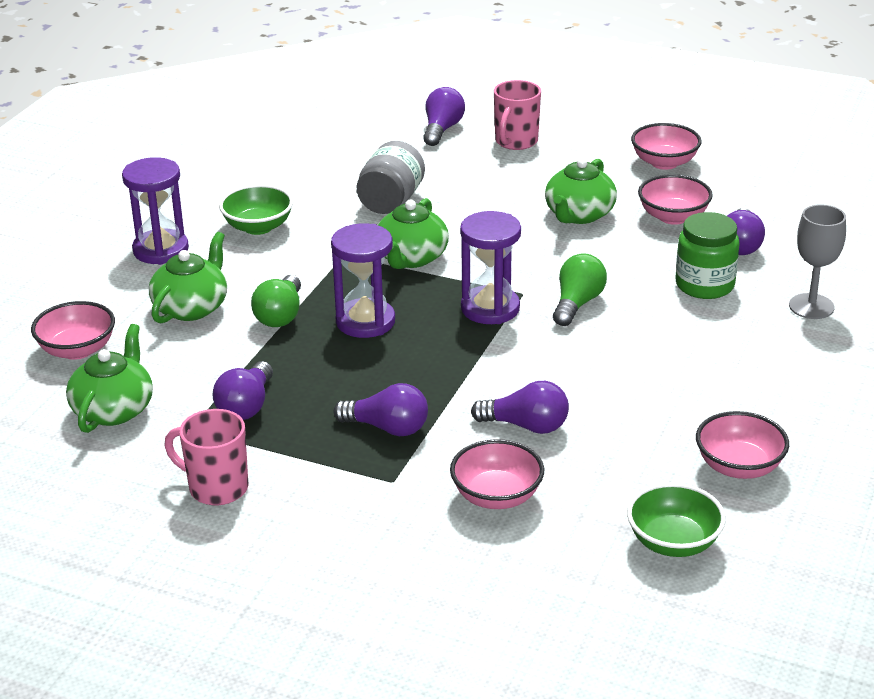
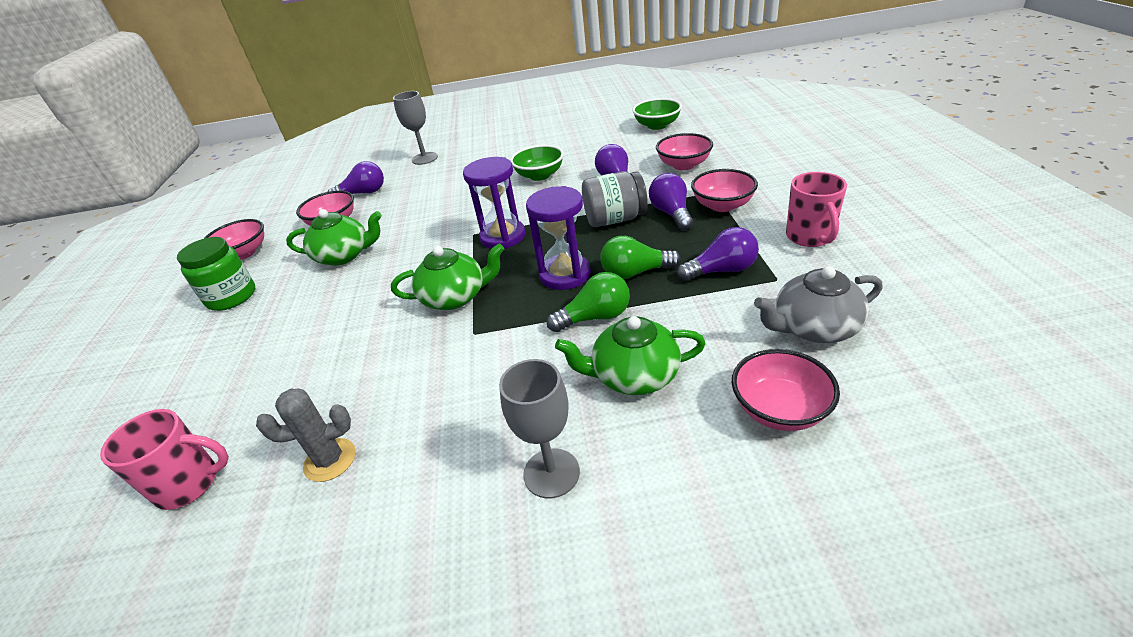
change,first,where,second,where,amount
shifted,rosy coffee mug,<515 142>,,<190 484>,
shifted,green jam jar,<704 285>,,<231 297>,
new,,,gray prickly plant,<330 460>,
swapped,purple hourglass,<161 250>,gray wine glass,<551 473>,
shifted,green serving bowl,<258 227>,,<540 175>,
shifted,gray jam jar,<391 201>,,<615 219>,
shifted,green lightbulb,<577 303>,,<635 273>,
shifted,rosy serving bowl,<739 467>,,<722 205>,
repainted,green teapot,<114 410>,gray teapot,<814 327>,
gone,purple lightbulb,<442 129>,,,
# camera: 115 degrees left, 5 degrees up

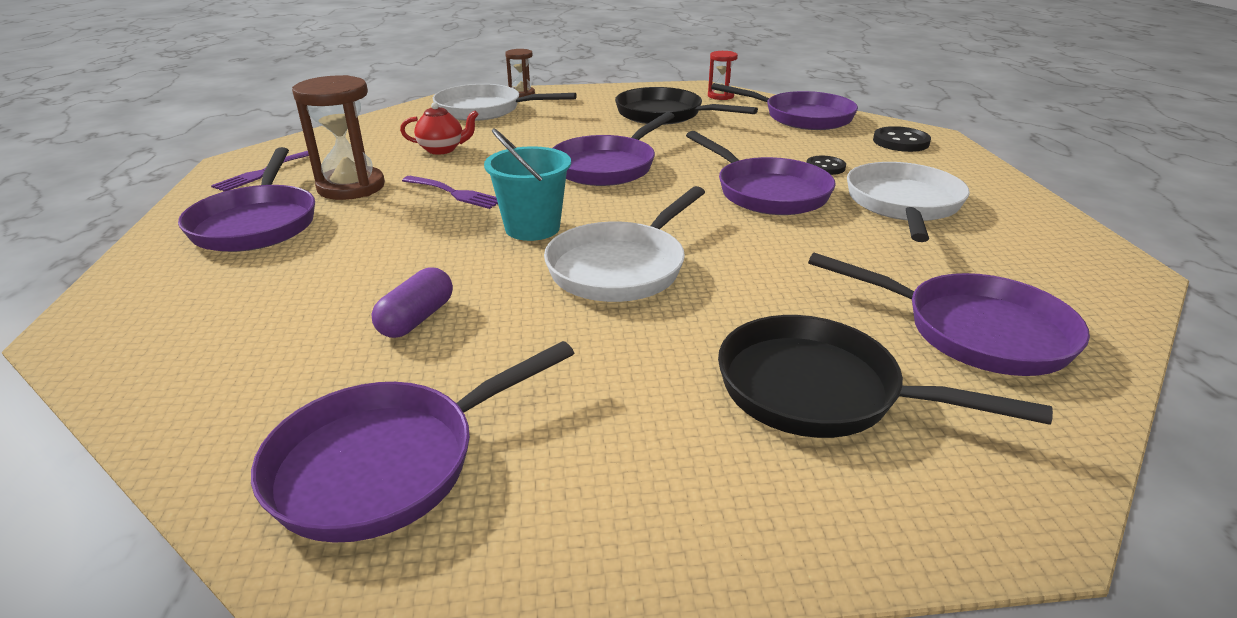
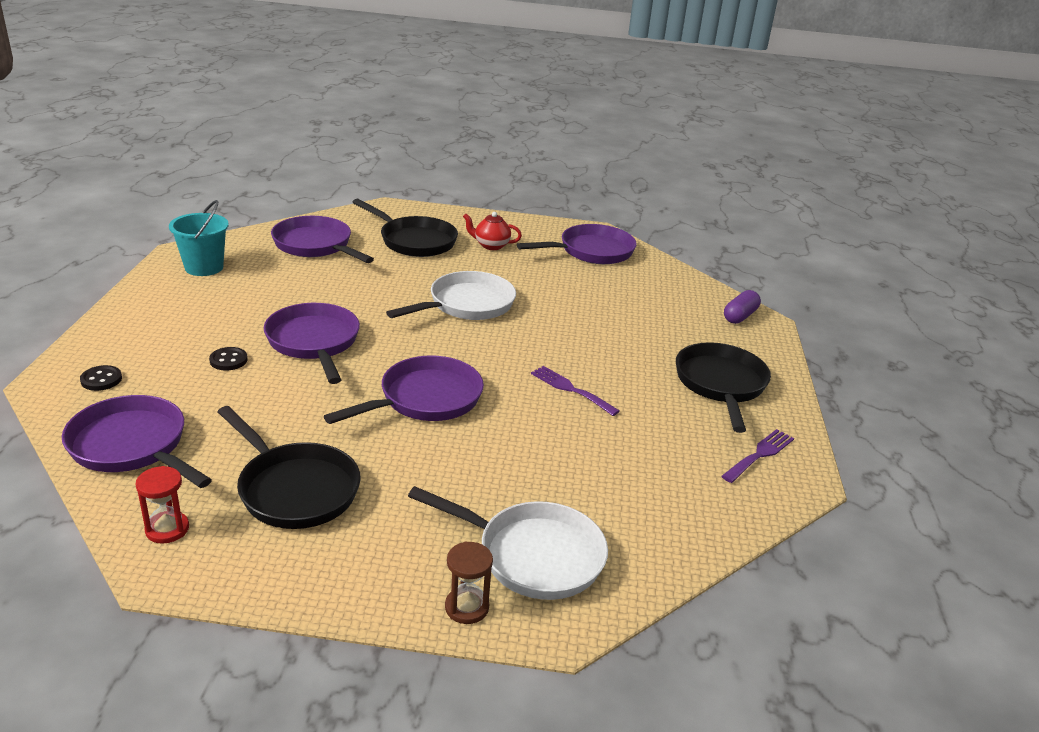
change,first,where,second,where,amount
scaled,ebony button,<900 142>,,<101 379>,x0.66
shifted,teal sand bucket,<532 228>,,<204 267>,
shifted,red teapot,<442 149>,,<491 245>,
repainted,purple pan,<257 223>,ebony pan,<720 384>,
shifted,purple pill,<416 319>,,<740 316>,
gone,brown hourglass,<351 187>,,,
gone,white pan,<903 205>,,,
# camera: 170 degrees left, 0 degrees up

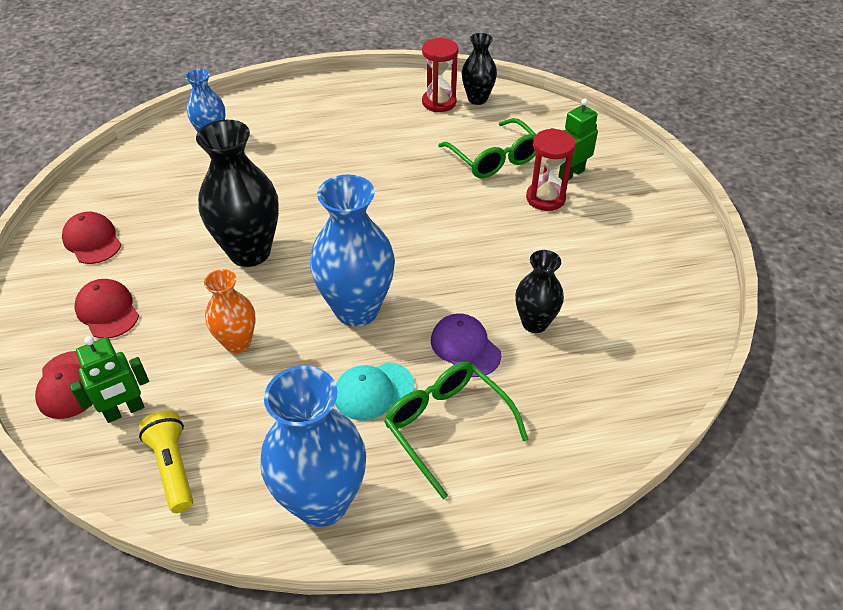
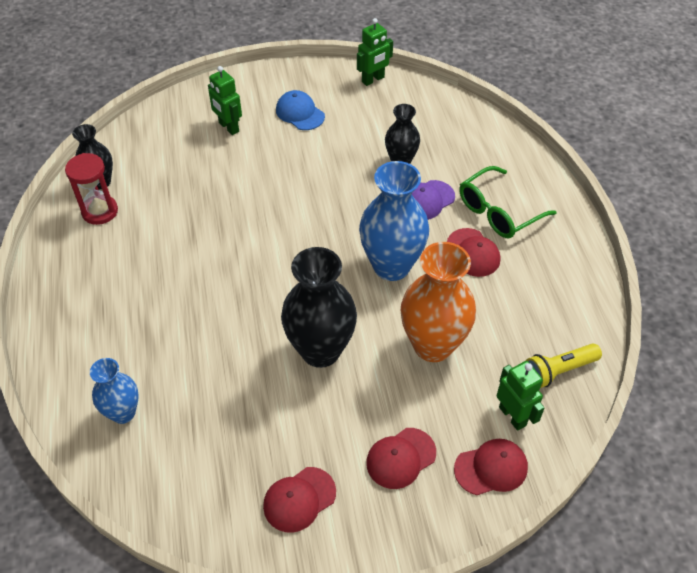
change,first,where,second,where,amount
new,,,cobalt peaked cap,<300 113>,
new,,,green toy robot,<373 80>,
scaled,bright orange tall vase,<237 343>,,<433 345>,x1.74
repainted,teal peaked cap,<373 391>,red peaked cap,<473 252>,
gone,cobalt tall vase,<322 502>,,,
gone,green eyeglasses,<494 159>,,,
gone,red hourglass,<545 198>,,,
# camera: 90 degrees left, 5 degrees up

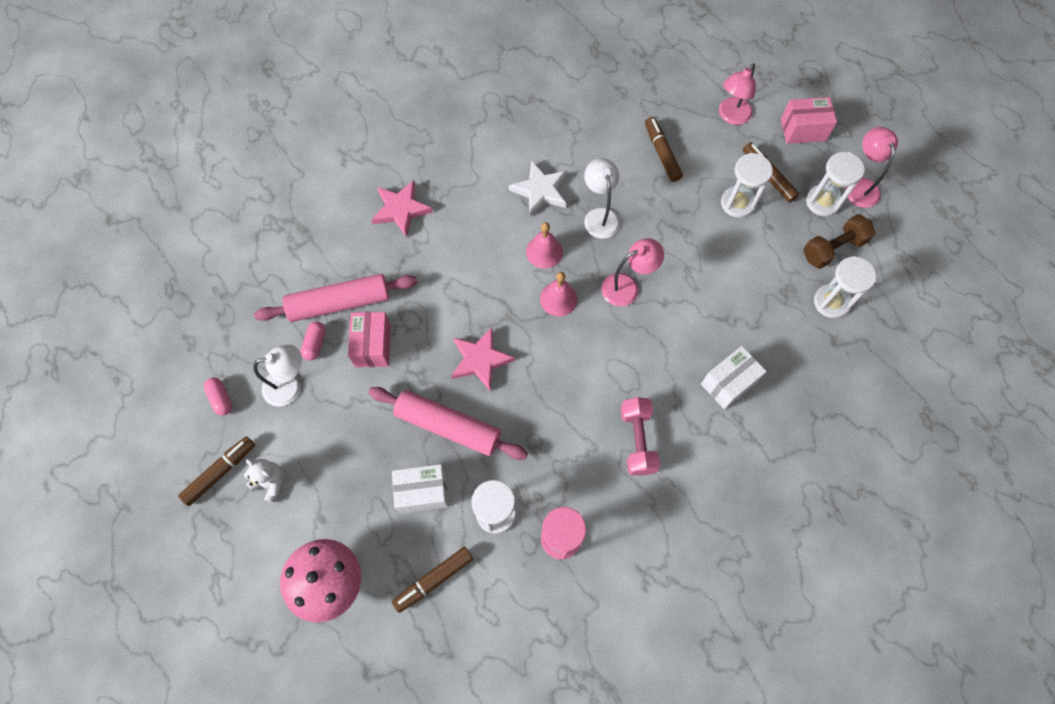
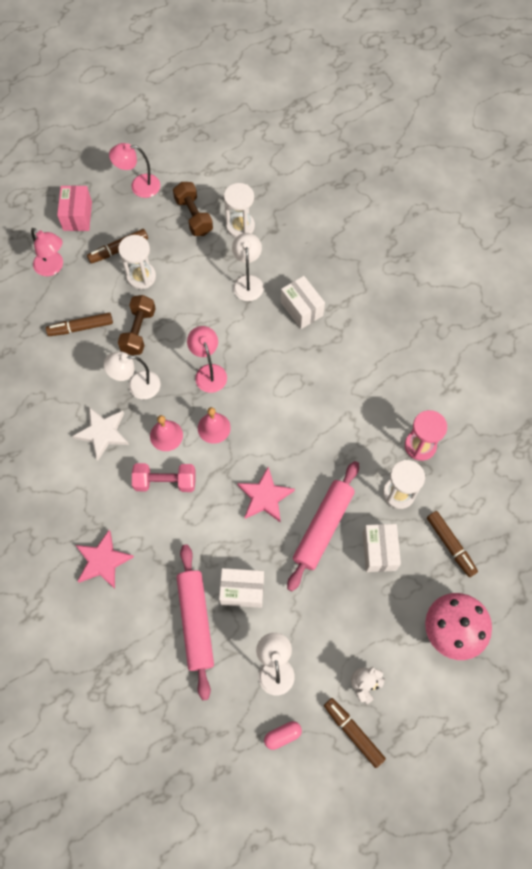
change,first,where,second,where,amount
new,,,brown dumbbell,<138 331>,
shifted,rosy dumbbell,<637 440>,,<165 481>,
repainted,rosy parcel,<373 345>,white parcel,<242 591>,
new,,,white desk lamp,<248 282>,
gone,rosy pill,<315 344>,,,
gone,white hourglass,<822 202>,,,
# camera: 85 degrees left, 0 degrees up

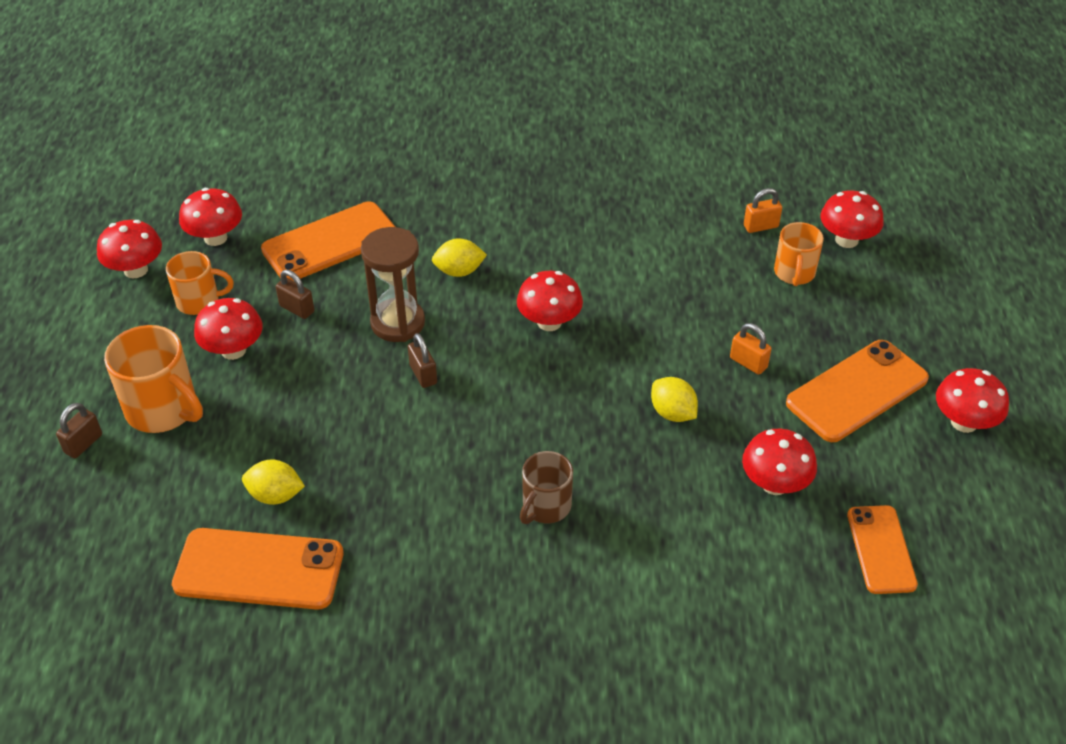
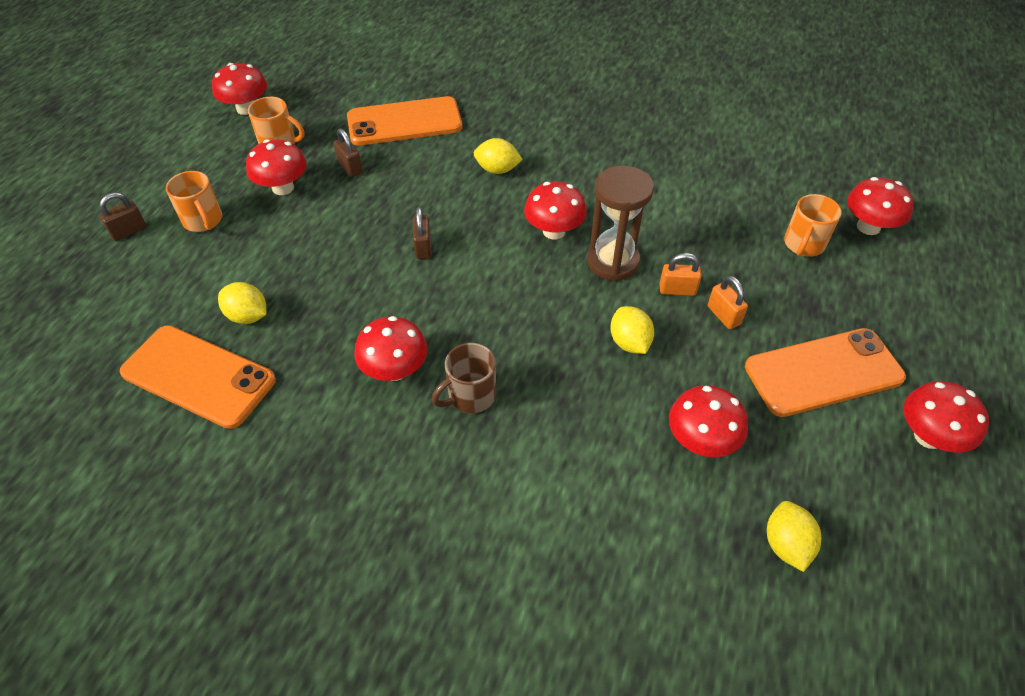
change,first,where,second,where,amount
scaled,bright orange coffee mug,<163 409>,,<203 220>,x0.64
shifted,red mushroom,<215 238>,,<395 370>,
shifted,brown hourglass,<398 323>,,<612 262>,
shifted,bright orange padlock,<760 226>,,<677 290>,
swapped,bright orange phone,<881 549>,bright yellow citrus fruit,<786 544>,
# camera: 20 degrees right, 5 degrees up

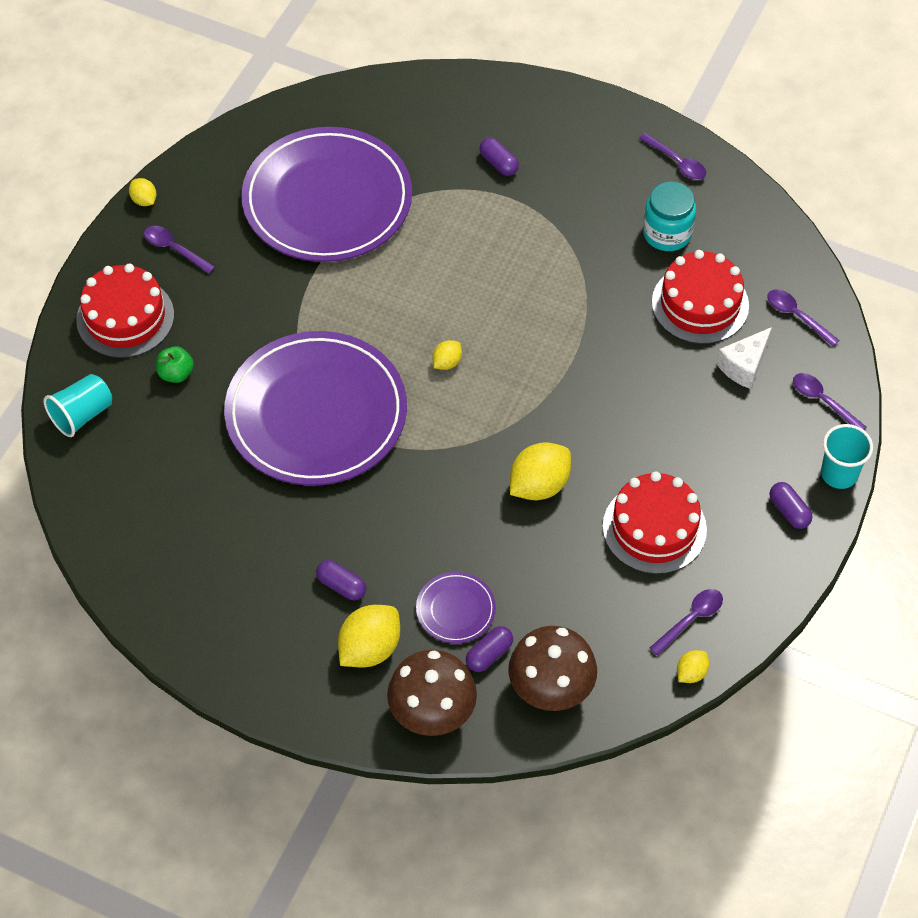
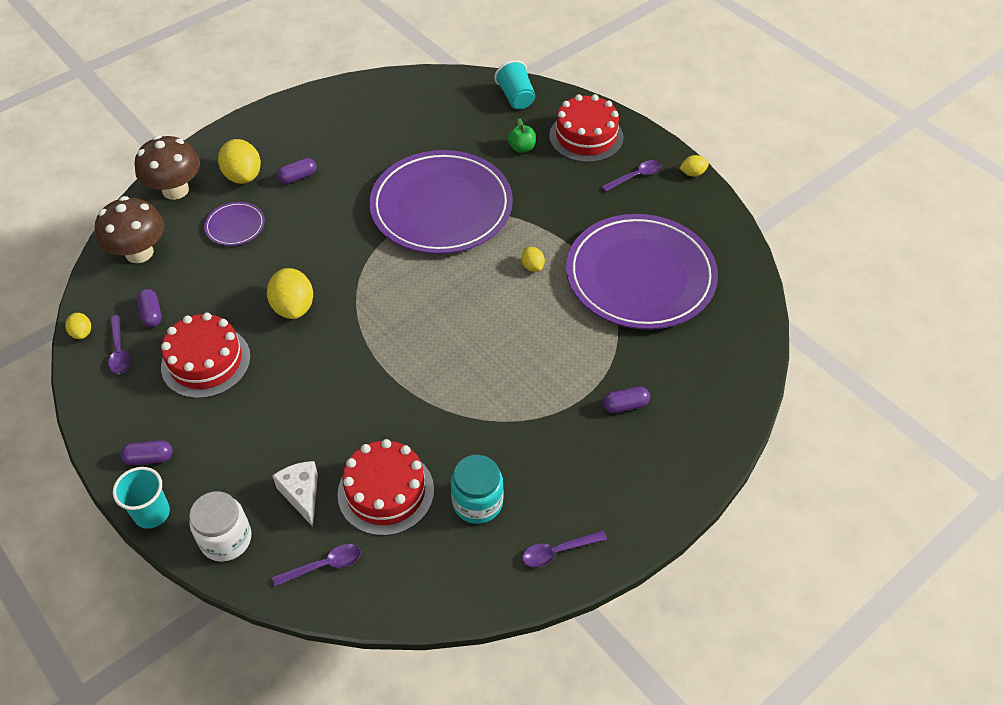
change,first,where,second,where,amount
shifted,purple pill,<489 654>,,<151 314>,
swapped,purple spoon,<823 401>,white jam jar,<226 539>,
shifted,bright yellow citrus fruit,<447 362>,,<532 266>,
# camera: 115 degrees right, 5 degrees down

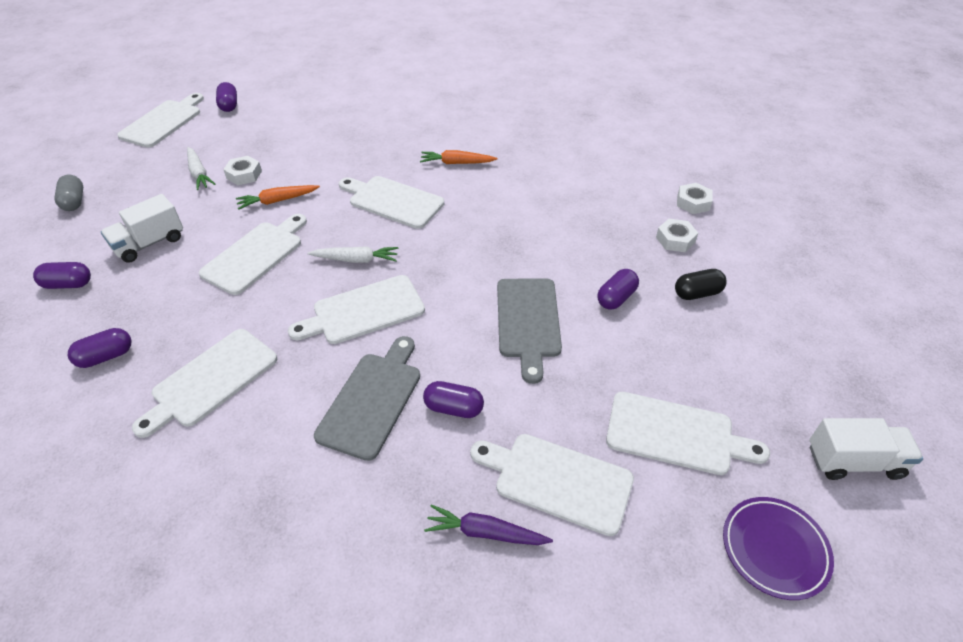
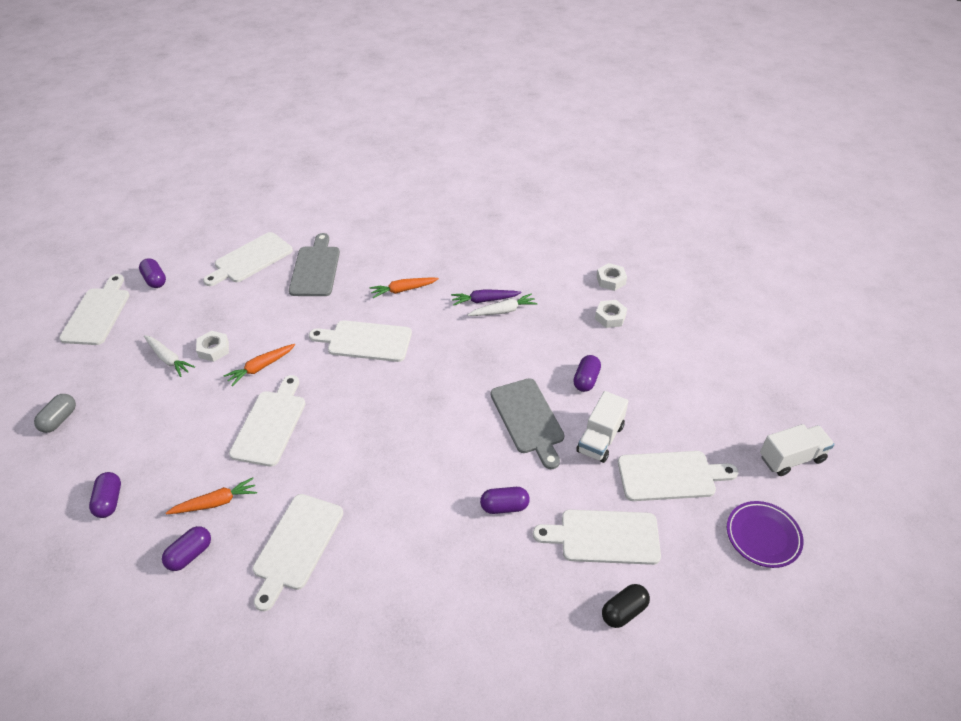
change,first,where,second,where,amount
rotated,gray pill,<74 201>,,<59 419>,60 degrees clockwise
rotated,purple pill,<68 284>,,<109 501>,75 degrees counterclockwise
new,,,bright orange toy carrot,<216 502>,
shifted,white bread board,<364 311>,,<251 259>,
shifted,gray bread board,<372 400>,,<315 269>,
shifted,purple toy carrot,<485 532>,,<484 300>,
shifted,white toy carrot,<356 260>,,<503 311>,
shifted,white lorry,<149 243>,,<600 439>,
shifted,ebony pill,<697 293>,,<624 611>,
# camera: 20 degrees left, 0 degrees up

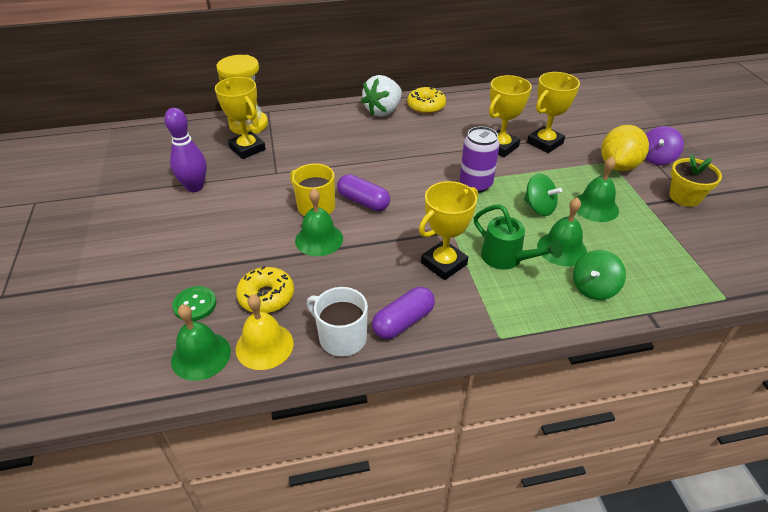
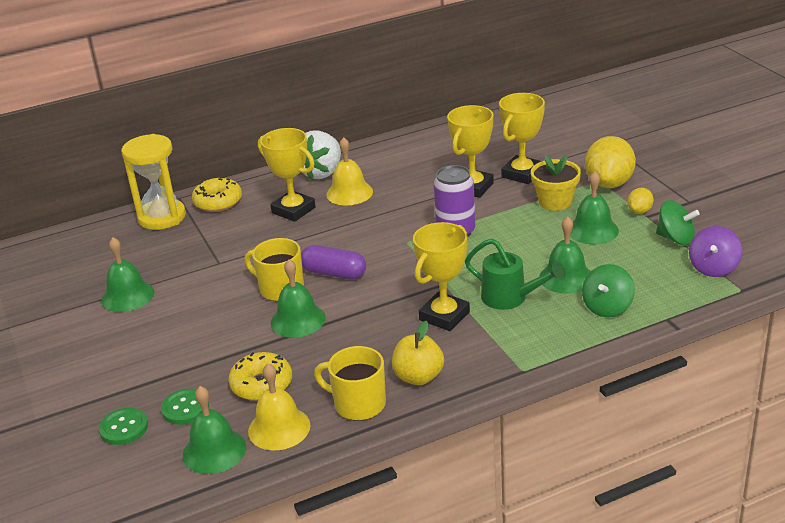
change,first,where,second,where,amount
new,,,green button,<124 428>,
swapped,purple bowling pin,<195 187>,green bell,<127 296>,
shifted,bright yellow doughnut,<426 106>,,<218 202>,
shifted,bright yellow award cup,<247 148>,,<293 210>,
repainted,white coffee mug,<341 337>,bright yellow coffee mug,<358 404>,
new,,,bright yellow bell,<349 193>,
swapped,purple pill,<403 321>,bright yellow apple fruit,<418 377>,
shifted,bright yellow potted plant,<685 197>,,<555 202>,
new,,,bright yellow citrus fruit,<639 211>,
shifted,green whirligig,<539 208>,,<675 238>,
shifted,purple whirligig,<656 158>,,<713 268>,
# camera: 10 degrees left, 10 degrees down

